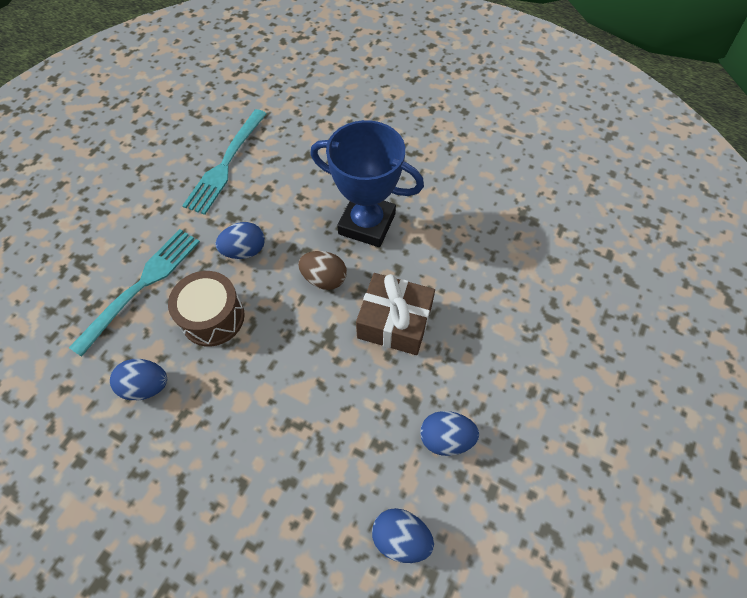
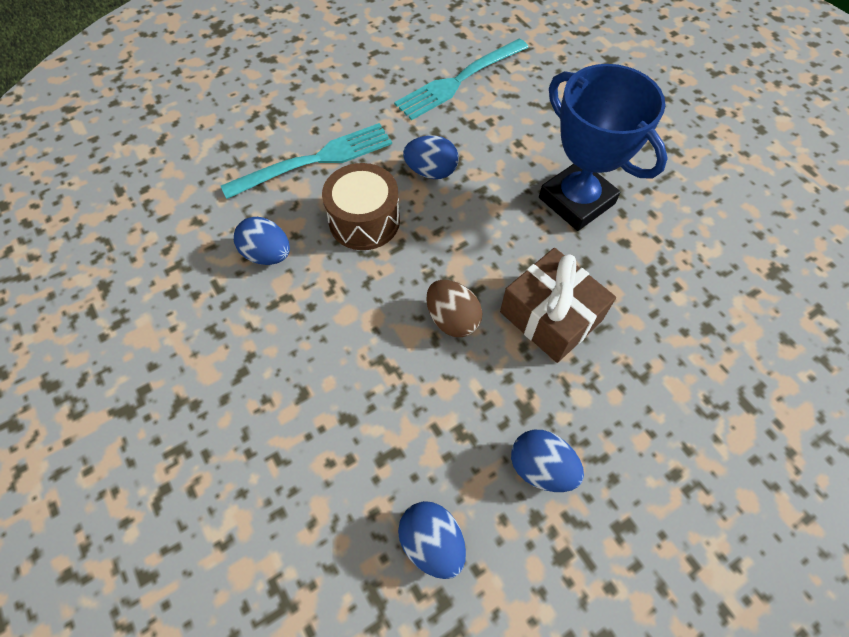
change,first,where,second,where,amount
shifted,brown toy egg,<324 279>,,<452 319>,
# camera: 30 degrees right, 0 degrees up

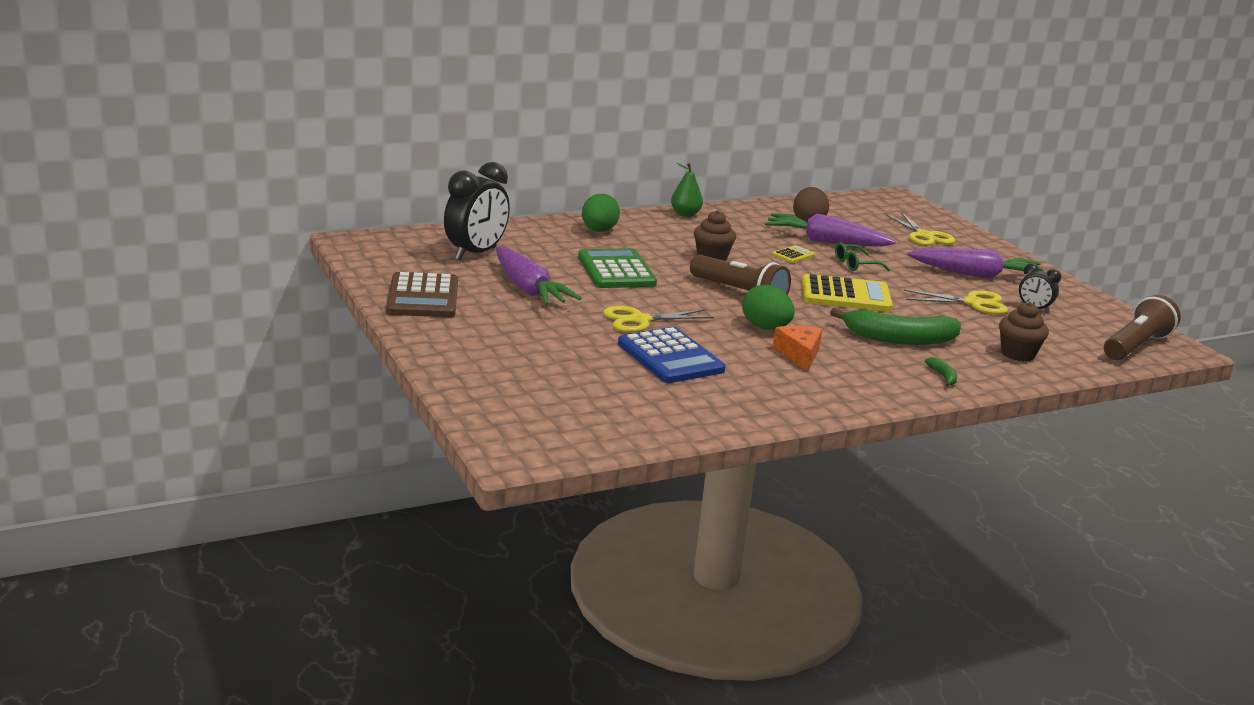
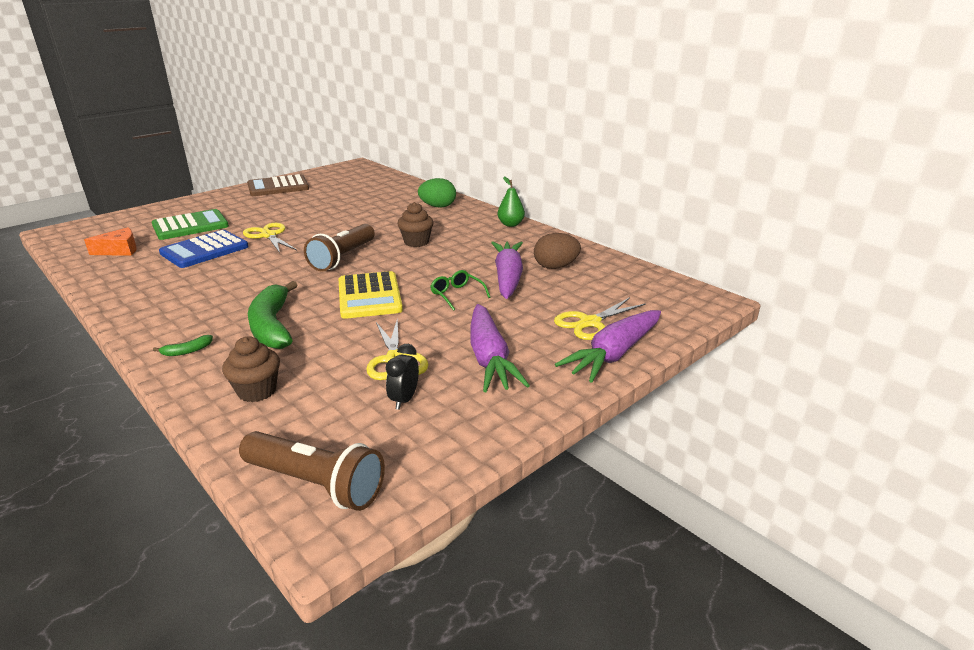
change,first,where,second,where,amount
shifted,bright orange cheese,<799 355>,,<119 250>,
shifted,green adding machine,<616 270>,,<190 226>,
shifted,purple toy carrot,<529 289>,,<613 355>,
gone,ebony alarm clock,<476 254>,,,
gone,green toy egg,<765 328>,,,
gone,bright yellow adding machine,<793 255>,,,
# camera: 75 degrees right, 5 degrees up

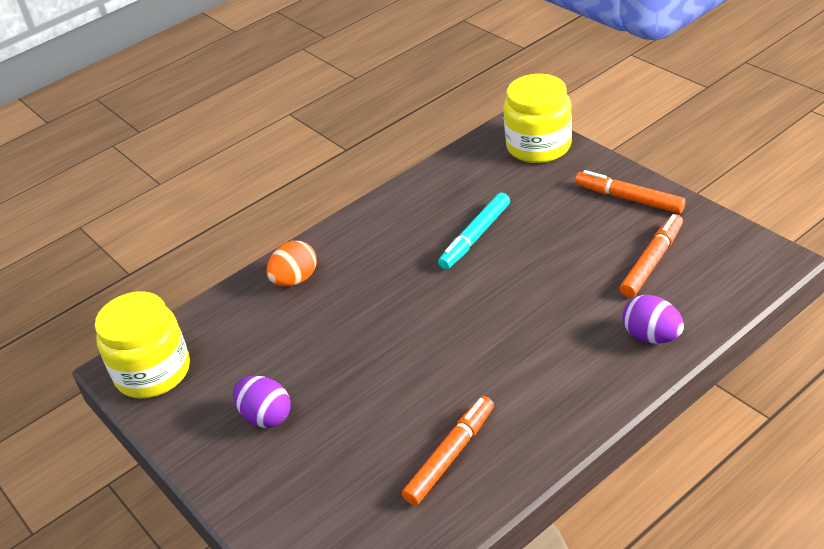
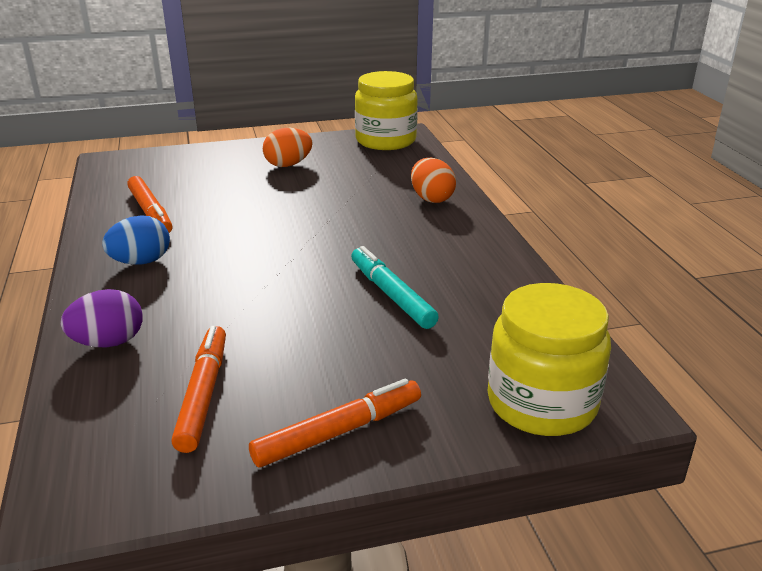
change,first,where,second,where,amount
new,,,cobalt toy egg,<141 262>,
rotated,bright orange marker,<652 261>,,<204 394>,150 degrees counterclockwise
repainted,purple toy egg,<266 416>,bright orange toy egg,<288 165>,
# camera: 110 degrees right, 10 degrees down

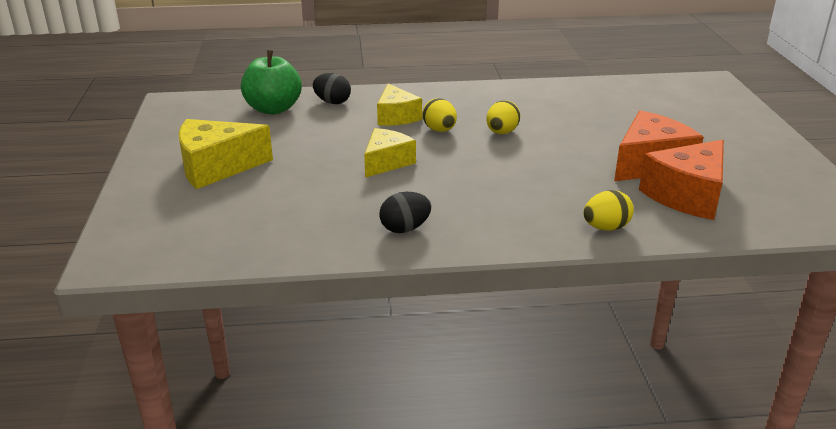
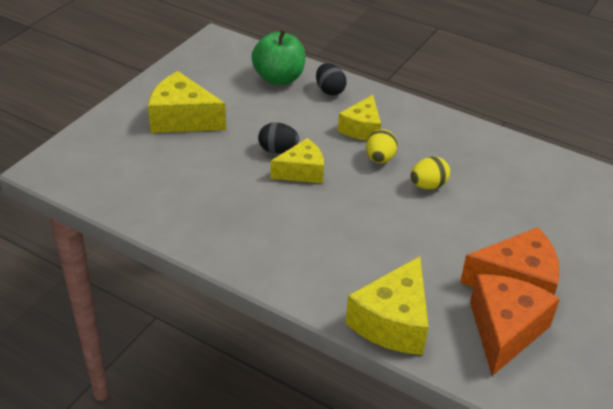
change,first,where,second,where,amount
shifted,ebony toy egg,<405 229>,,<278 150>,
swapped,bright yellow toy egg,<606 228>,bright yellow cheese,<392 322>,
rotated,bright orange cheese,<687 195>,,<505 330>,120 degrees clockwise
# camera: 35 degrees right, 10 degrees up

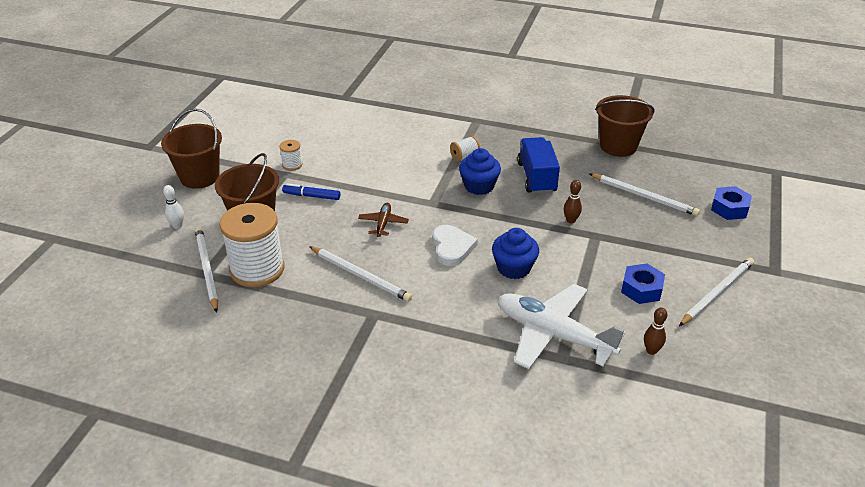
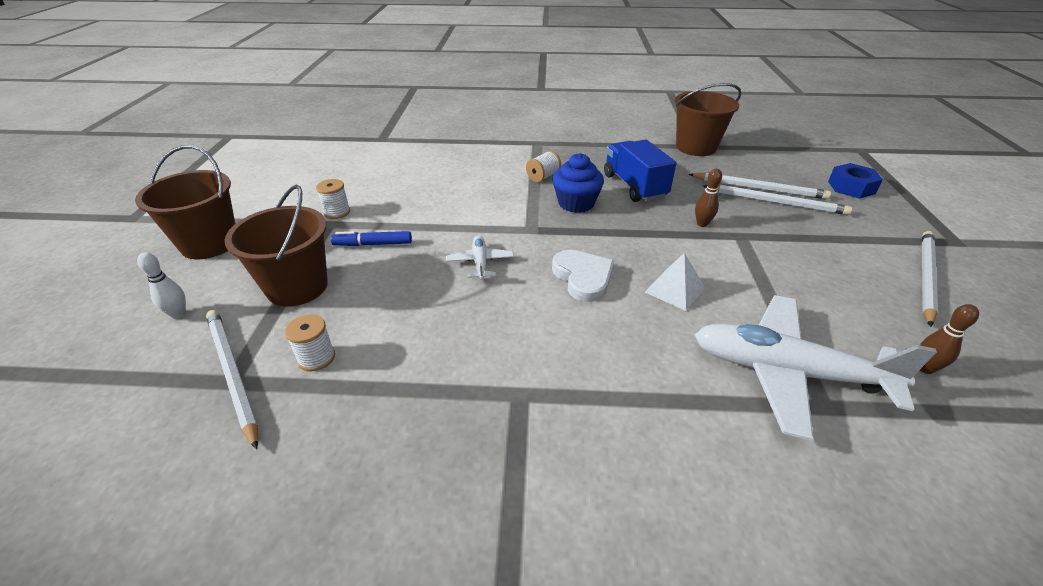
change,first,where,second,where,amount
scaled,white reel of thread,<257 269>,,<316 358>,x0.43
repainted,brown toy plane,<383 223>,white toy plane,<480 262>,
swapped,cobalt fairy cake,<513 268>,white solid pyramid,<675 290>,
shifted,white lead pencil,<360 275>,,<776 202>,
gone,cobalt hex nut,<641 289>,,,
# camera: 15 degrees left, 0 degrees up

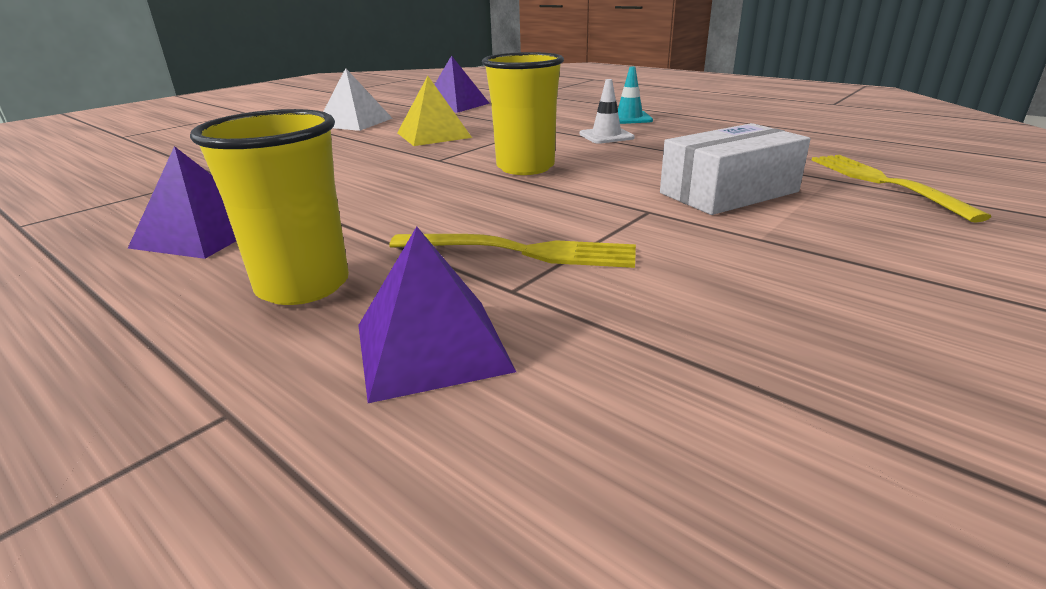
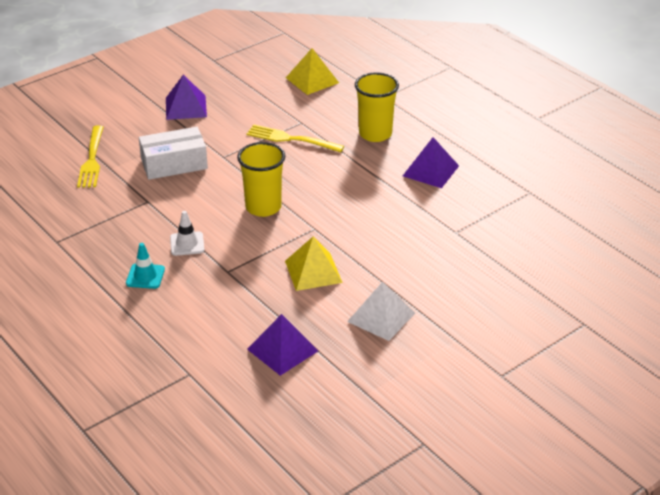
change,first,where,second,where,amount
shifted,purple solid pyramid,<431 347>,,<186 107>,
new,,,bright yellow solid pyramid,<312 80>,
# camera: 170 degrees left, 10 degrees up

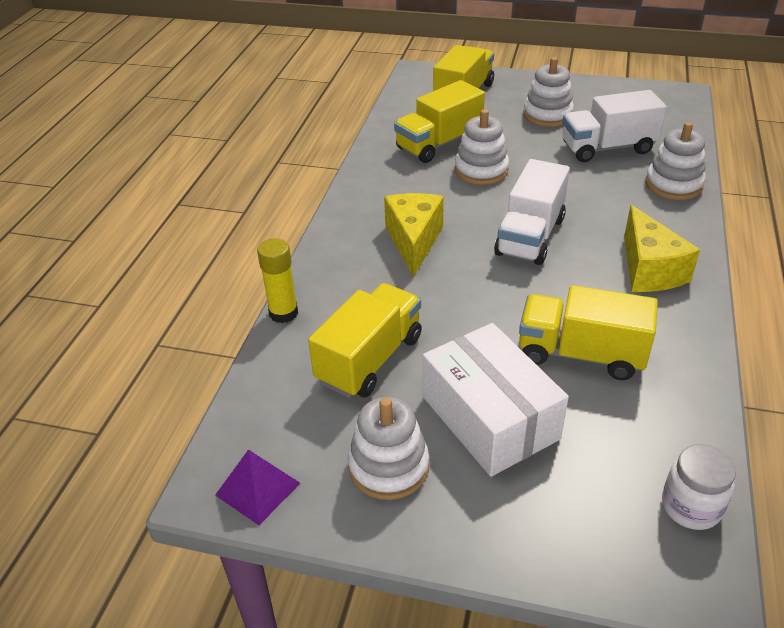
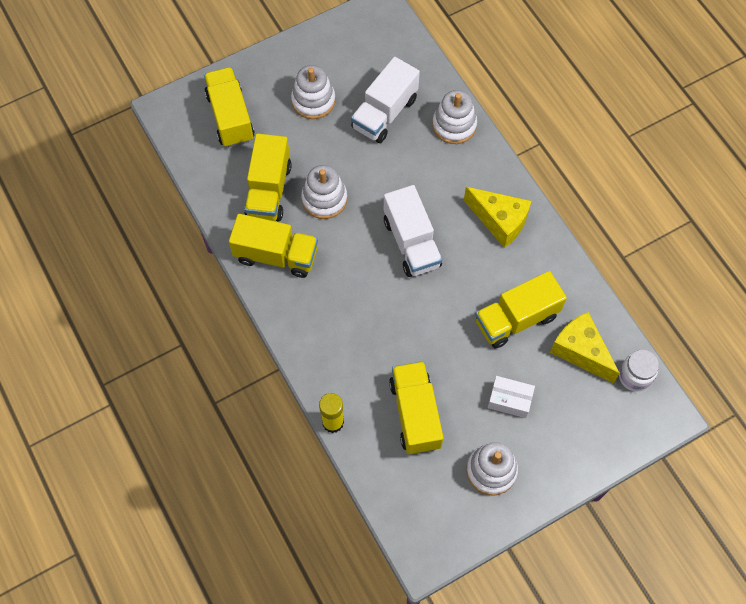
change,first,where,second,where,amount
new,,,bright yellow lorry,<276 255>,
scaled,white parcel,<490 417>,,<509 400>,x0.52
shifted,bright yellow cheese,<413 241>,,<580 351>,
gone,purple solid pyramid,<258 489>,,,
# camera: 45 degrees left, 25 degrees up

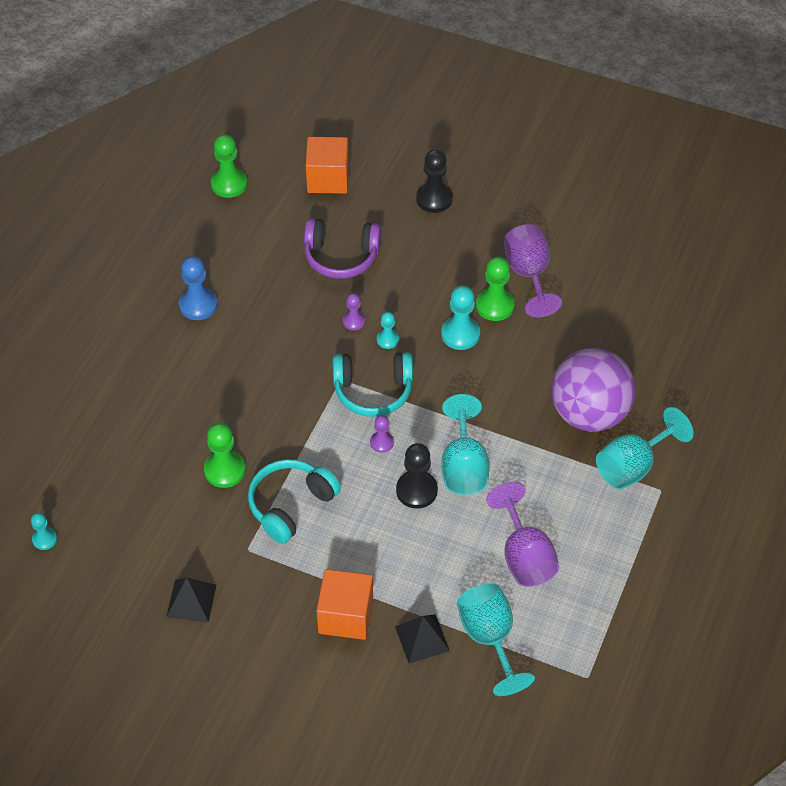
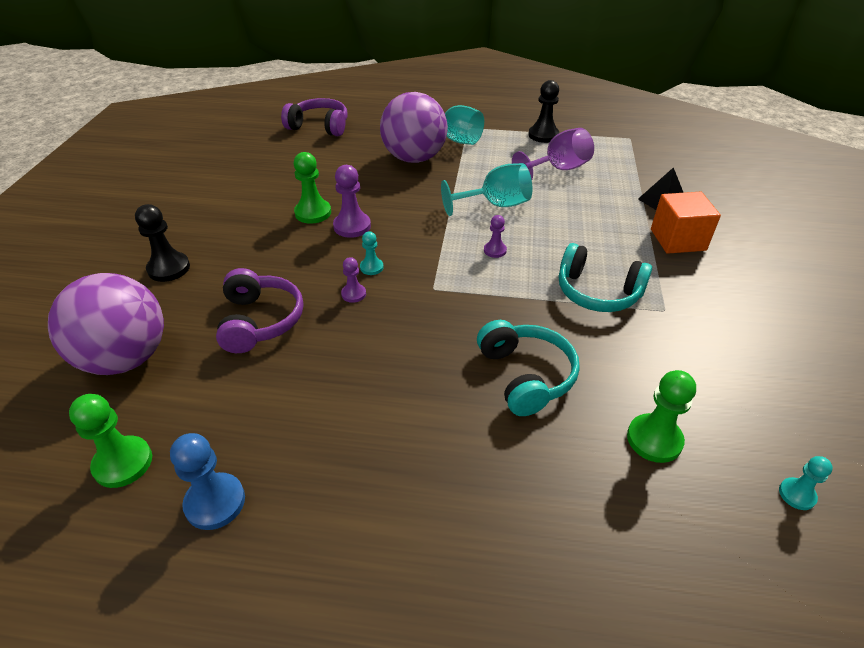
change,first,where,second,where,amount
swapped,bright orange cube,<328 179>,purple play ball,<126 358>,
shifted,cobalt pawn,<198 305>,,<215 502>,
new,,,purple headset,<319 126>,
repainted,teal pawn,<460 334>,purple pawn,<352 226>,
shifted,teal headset,<373 391>,,<525 376>,
shifted,ebony pawn,<416 490>,,<543 135>,
shifted,green pawn,<225 470>,,<654 439>,
gone,ebony solid pyramid,<191 601>,,,
gone,teal wine glass,<489 638>,,,
gone,purple wine glass,<529 275>,,,
# camera: 105 degrees left, 10 degrees down

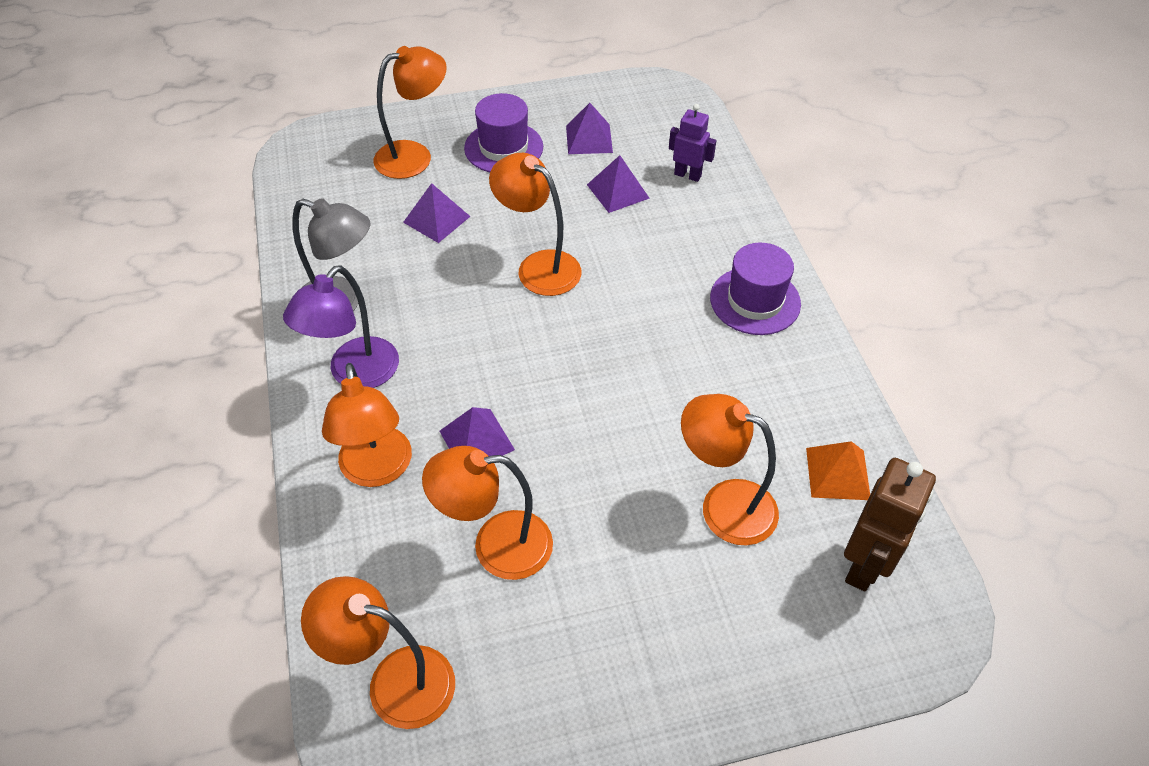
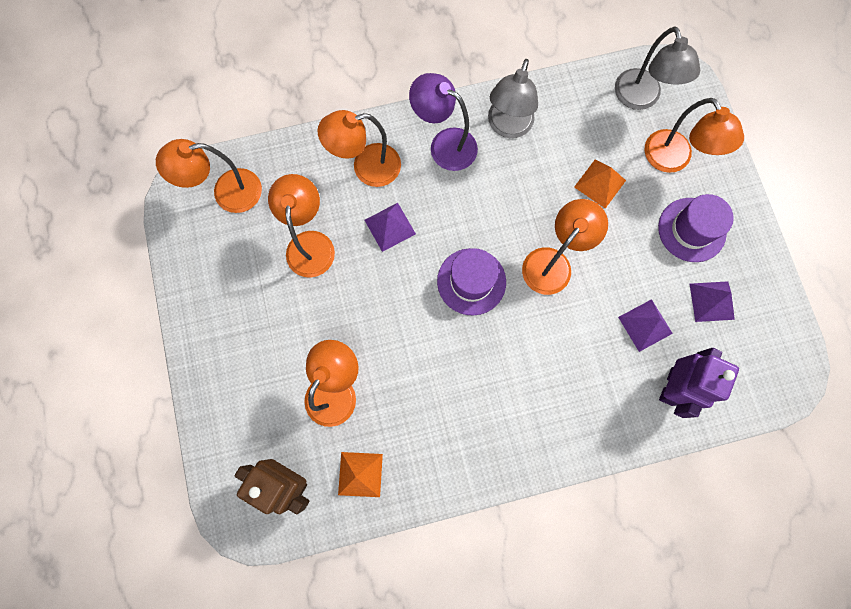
change,first,where,second,where,amount
rotated,bright orange desk lamp,<394 681>,,<227 193>,120 degrees counterclockwise
shifted,purple hat,<755 301>,,<471 281>,
repainted,purple solid pyramid,<436 219>,bright orange solid pyramid,<600 183>,
new,,,gray desk lamp,<640 99>,
scaled,purple toy robot,<687 175>,,<672 386>,x1.60
# camera: 90 degrees right, 25 degrees up

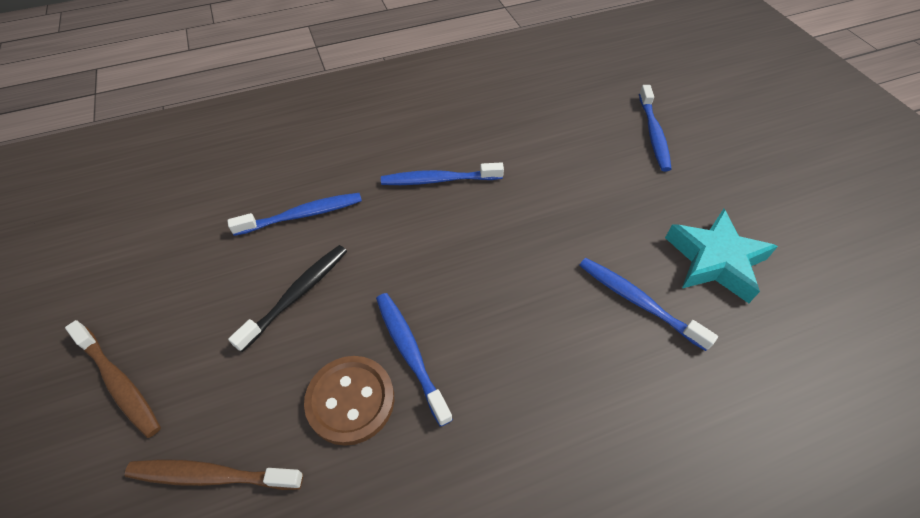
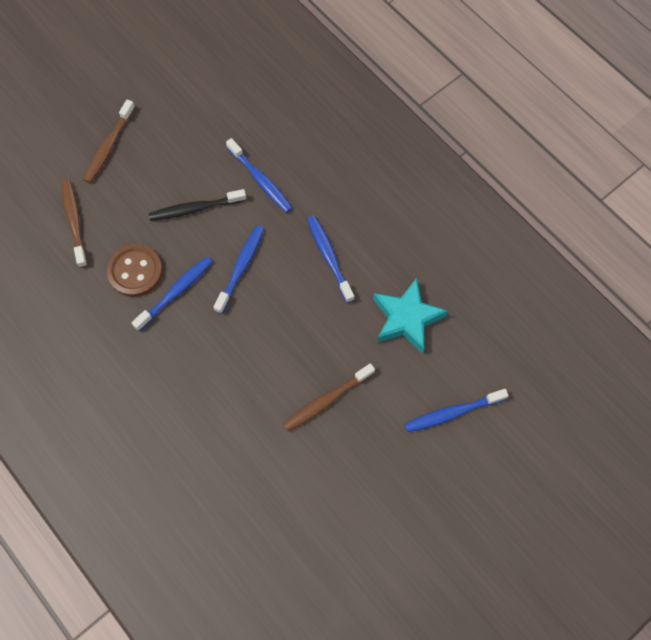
change,first,where,second,where,amount
rotated,ebony tooth brush,<297 295>,,<195 209>,150 degrees clockwise
shifted,cobalt tooth brush,<638 302>,,<240 267>,
new,,,brown tooth brush,<327 400>,
shifted,teal star shape,<715 261>,,<406 319>,
# camera: 70 degrees right, 15 degrees up

